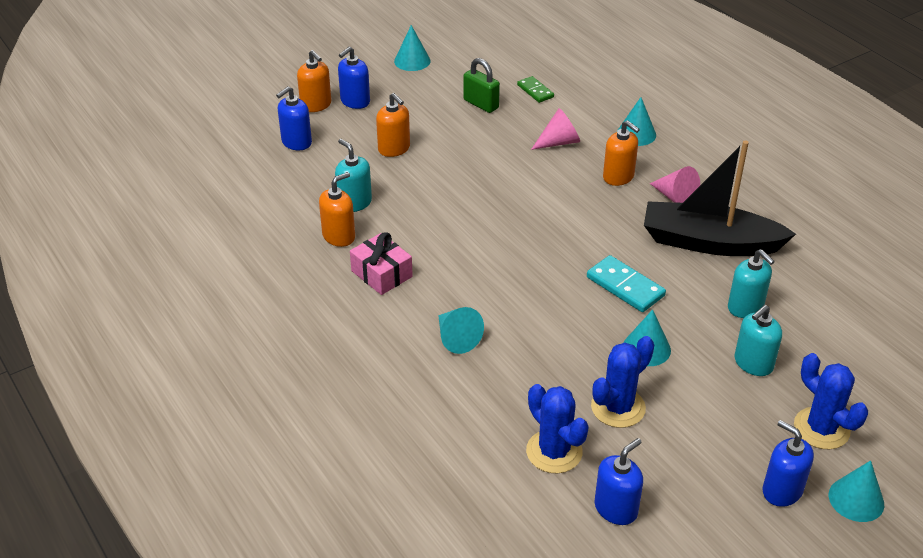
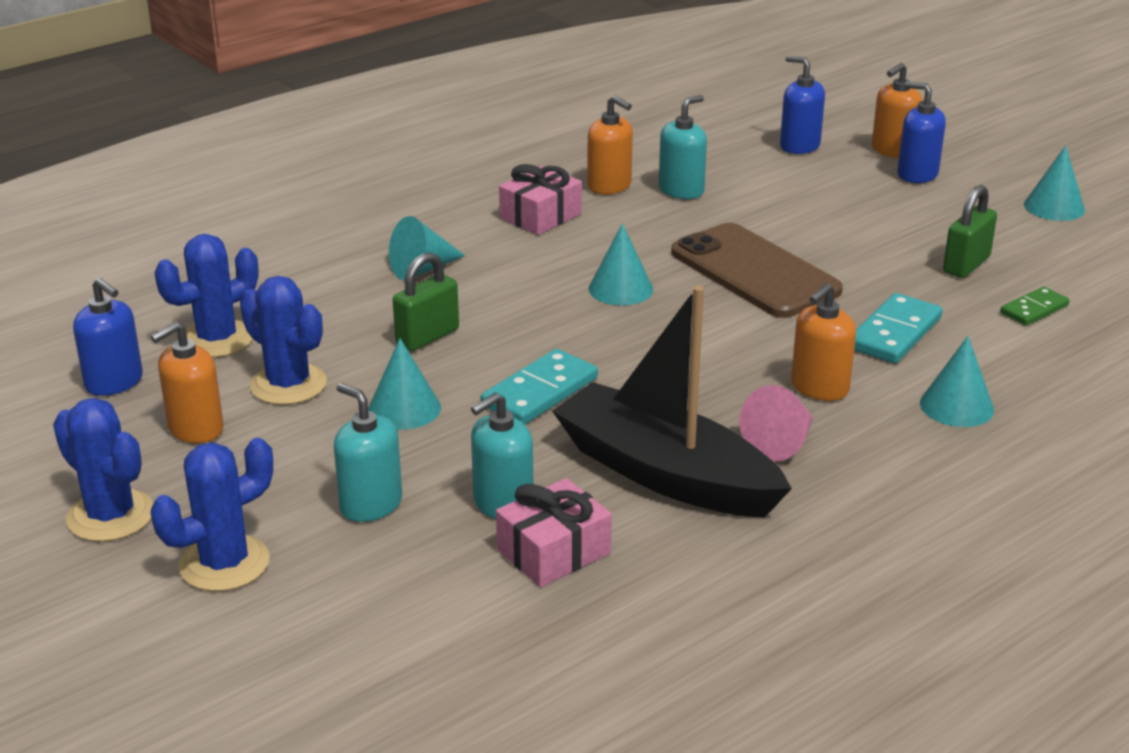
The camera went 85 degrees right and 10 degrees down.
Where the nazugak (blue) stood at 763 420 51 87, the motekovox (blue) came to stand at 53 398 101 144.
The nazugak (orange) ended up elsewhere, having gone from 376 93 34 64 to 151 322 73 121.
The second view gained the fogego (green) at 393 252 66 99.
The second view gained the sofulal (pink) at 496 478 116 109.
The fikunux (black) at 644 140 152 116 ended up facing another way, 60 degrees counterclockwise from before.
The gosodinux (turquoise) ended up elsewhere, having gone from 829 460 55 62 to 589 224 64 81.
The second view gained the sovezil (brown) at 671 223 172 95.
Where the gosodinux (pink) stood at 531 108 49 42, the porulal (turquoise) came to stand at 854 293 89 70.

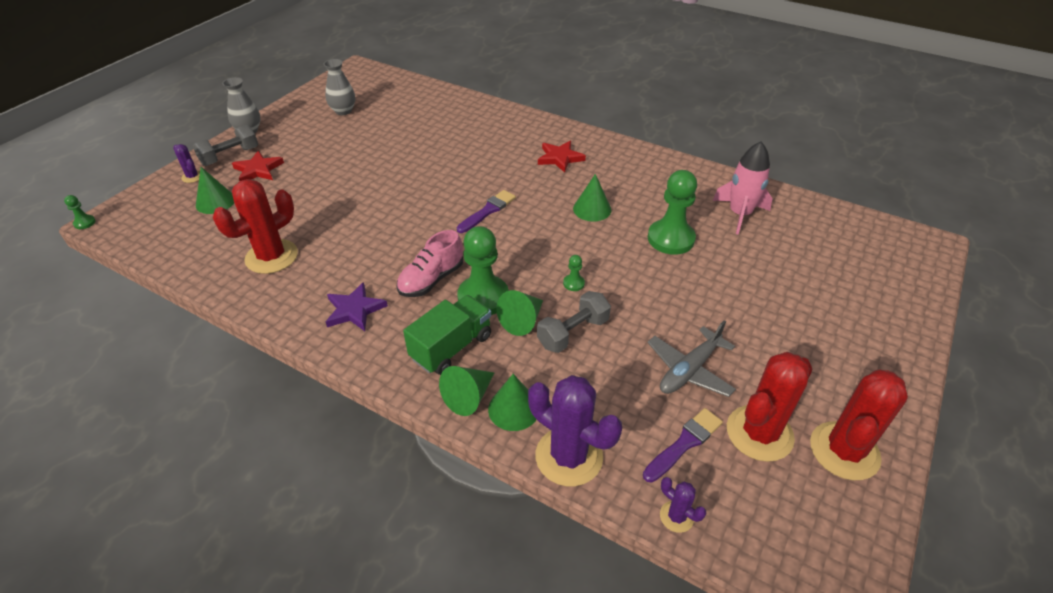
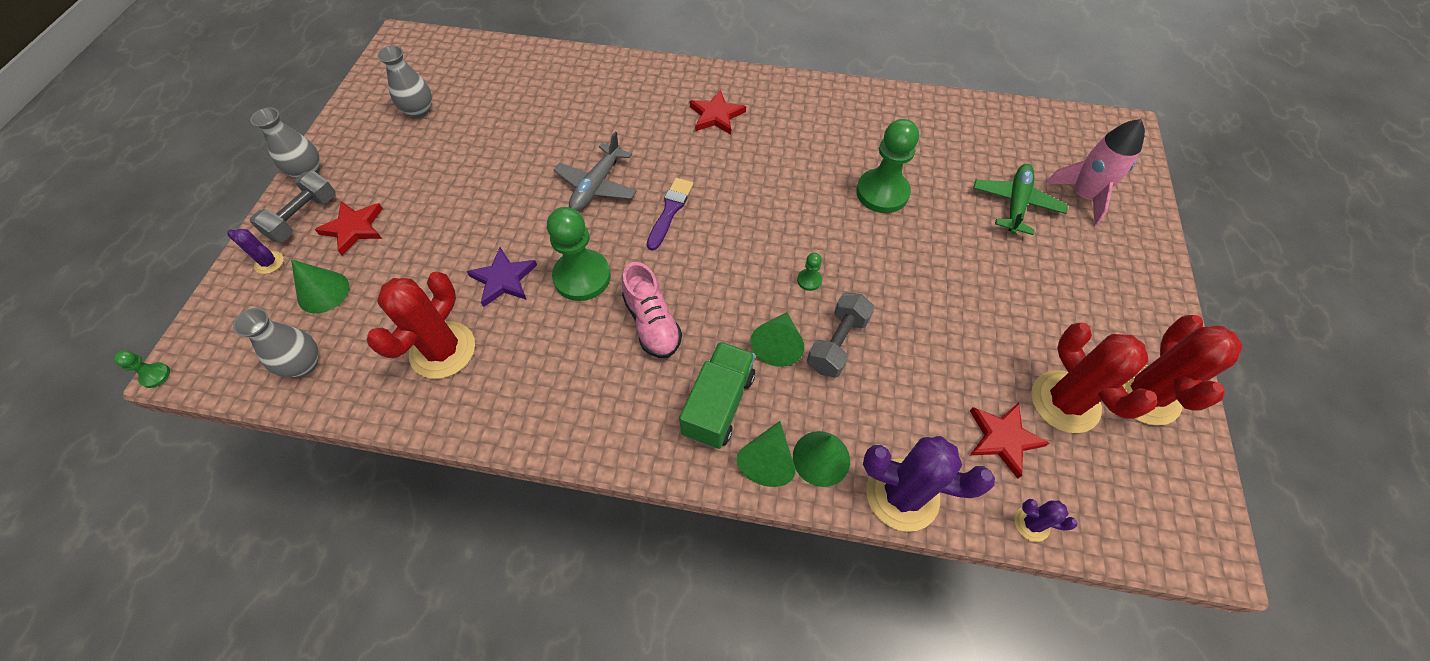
The camera went 20 degrees left and 15 degrees up.
The second view gained the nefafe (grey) at 233 308 85 69.
The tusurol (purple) ended up elsewhere, having gone from 326 282 62 49 to 467 247 70 60.
The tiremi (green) ended up elsewhere, having gone from 457 226 52 89 to 547 207 64 94.
The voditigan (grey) ended up elsewhere, having gone from 647 320 89 77 to 554 132 83 79.
The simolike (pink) at 396 230 67 67 ended up facing another way, 45 degrees counterclockwise from before.
Where the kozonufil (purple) stood at 643 408 80 75, the tusurol (red) came to stand at 970 402 79 77.
The second view gained the voditigan (green) at 973 164 95 71.
The motekovox (red) at 727 352 85 110 ended up facing another way, 45 degrees counterclockwise from before.
The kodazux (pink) ended up elsewhere, having gone from 713 141 60 94 to 1045 119 100 107.
The second view lost the gosodinux (green) at 573 174 38 48.

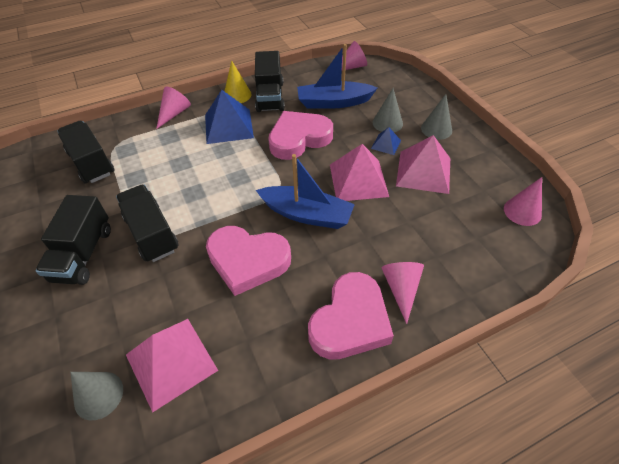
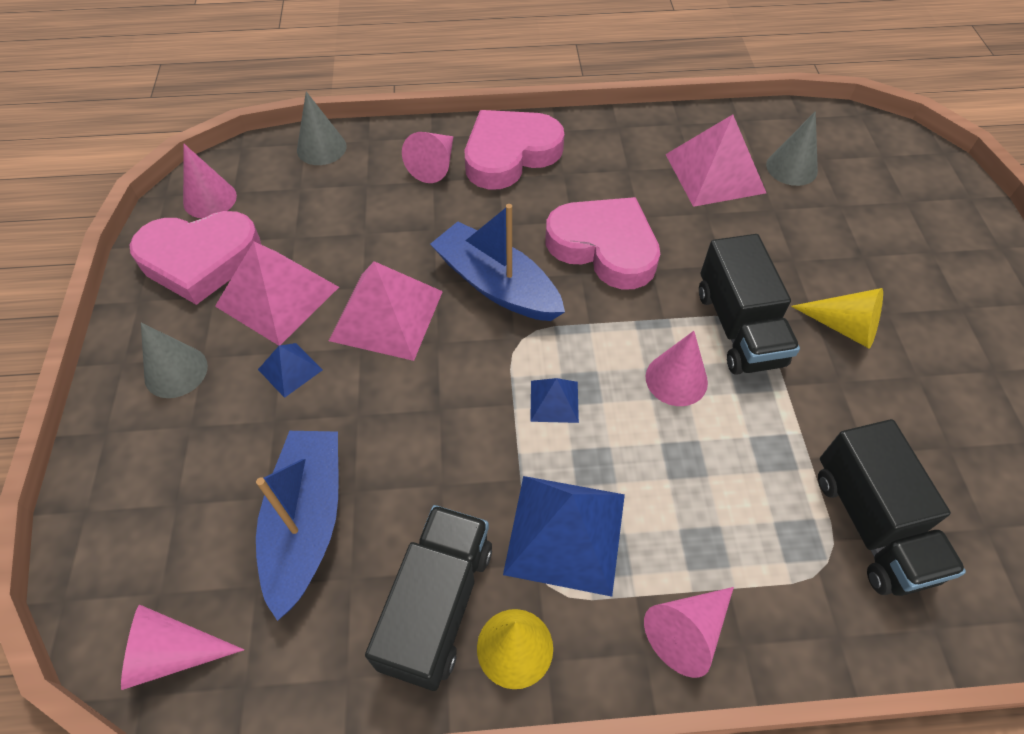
The camera went 160 degrees left and 5 degrees up.
The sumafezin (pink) ended up elsewhere, having gone from 268 111 65 49 to 129 211 132 94.
The fikunux (blue) at 297 44 80 65 ended up facing another way, 105 degrees counterclockwise from before.
The gosodinux (grey) ended up elsewhere, having gone from 373 88 30 44 to 297 91 50 74.
The second view gained the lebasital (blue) at 530 378 49 45.
The second view gained the gosodinux (pink) at 646 331 62 75.
Where the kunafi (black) stood at 36 195 75 90, the gosodinux (yellow) came to stand at 791 288 92 60.

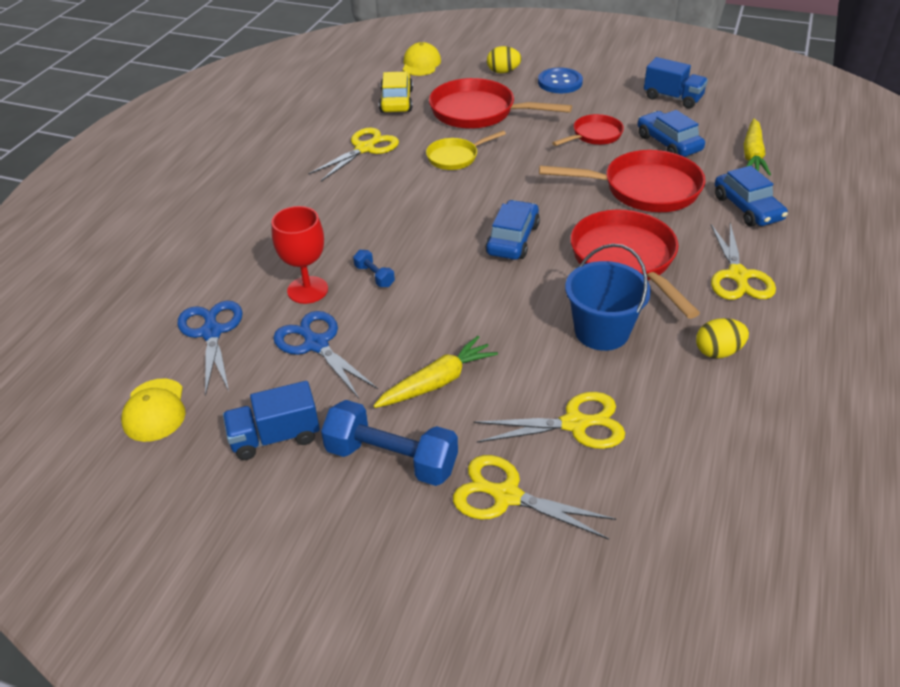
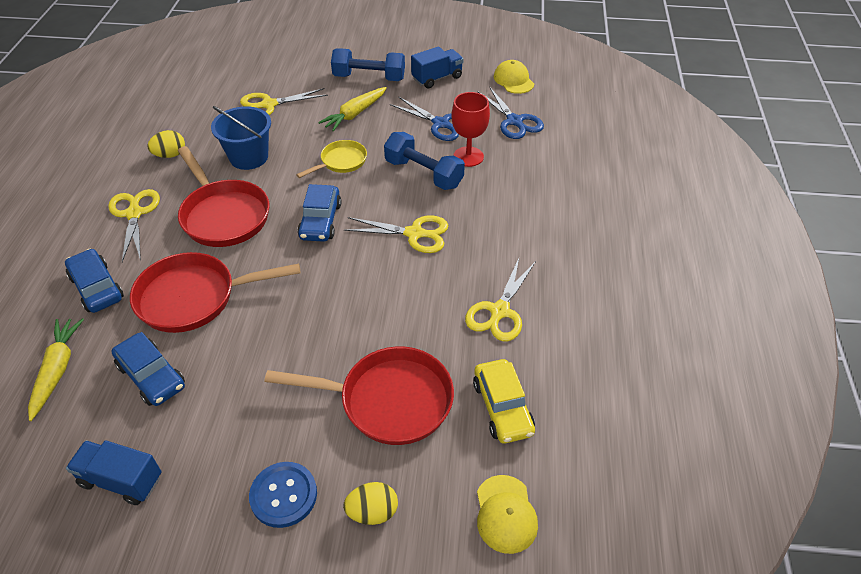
The camera went 165 degrees right and 5 degrees up.
The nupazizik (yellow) ended up elsewhere, having gone from 426 131 80 39 to 296 140 71 38.
The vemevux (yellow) ended up elsewhere, having gone from 453 455 163 85 to 344 216 105 37.
The size of the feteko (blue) at 353 250 42 37 changed by a factor of 2.13.
The second view lost the nupazizik (red) at 552 114 72 32.

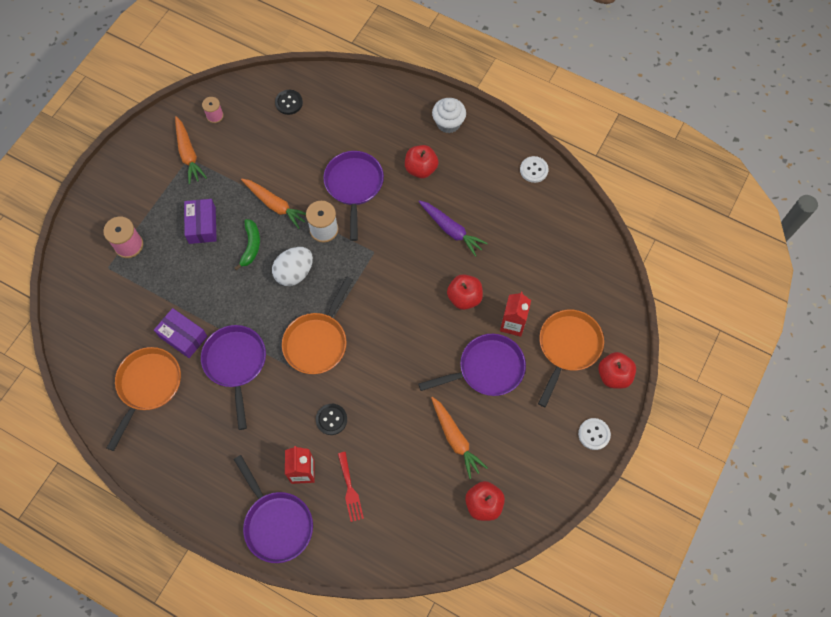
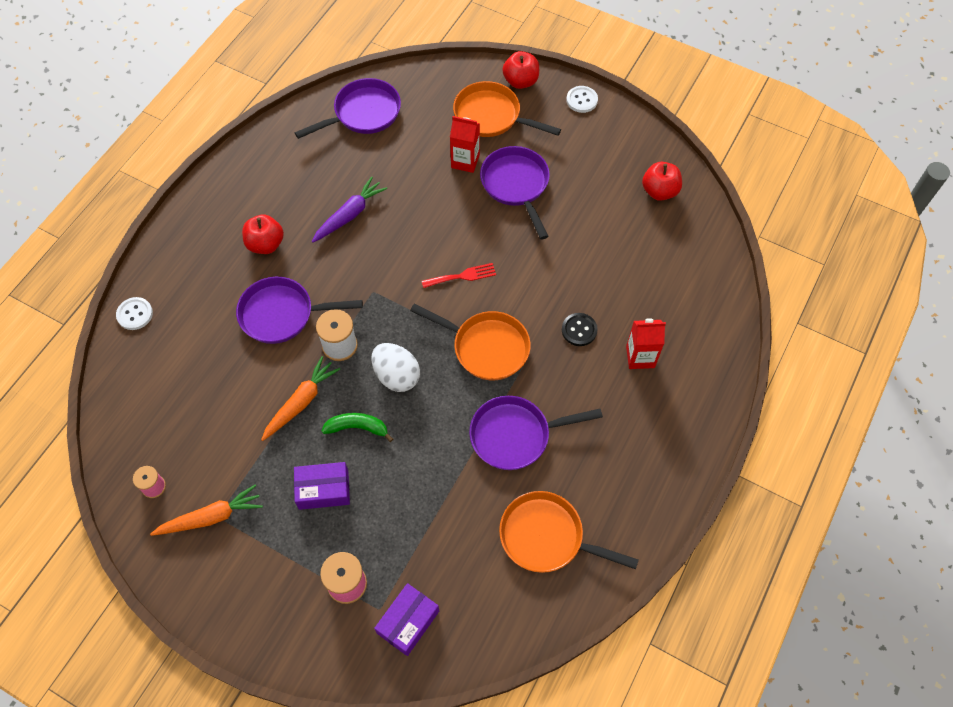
The camera went 90 degrees left and 5 degrees down.
The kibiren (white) ended up elsewhere, having gone from 520 156 29 27 to 116 297 37 33.
The nupazizik (purple) ended up elsewhere, having gone from 234 455 79 108 to 295 78 106 61.
The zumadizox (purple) ended up elsewhere, having gone from 154 308 54 50 to 374 583 65 73.
The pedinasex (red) ended up elsewhere, having gone from 338 452 26 70 to 422 263 74 25.
The second view lost the kibiren (black) at 275 90 28 25.
The second view lost the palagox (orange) at 431 397 57 82.
The second view lost the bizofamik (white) at 432 98 34 35.
The second view lost the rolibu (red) at 447 274 36 36.

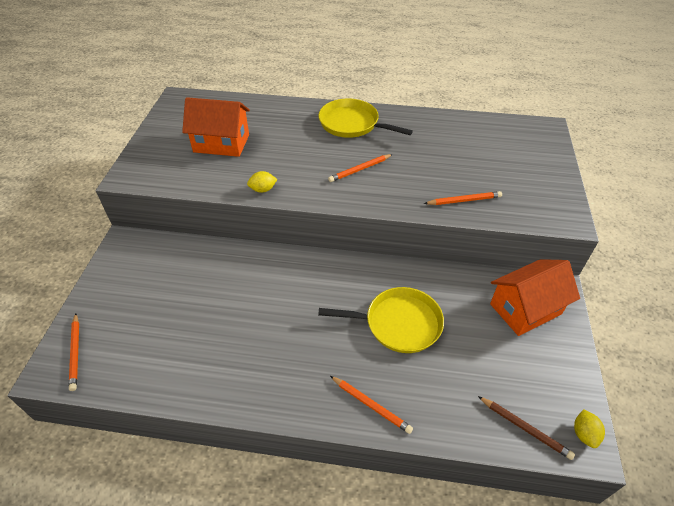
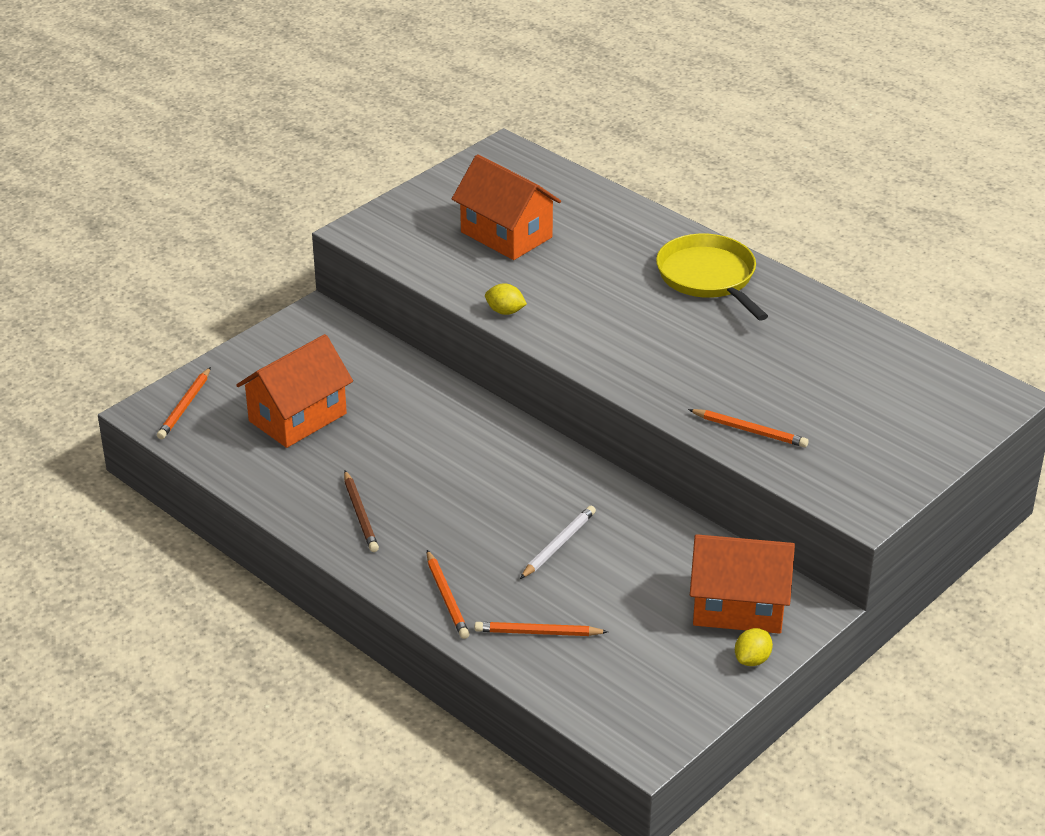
The camera went 35 degrees right and 10 degrees down.
The second view gained the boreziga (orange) at 236 334 117 114.
The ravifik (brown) ended up elsewhere, having gone from 478 396 97 64 to 344 471 35 81.
The ravifik (orange) ended up elsewhere, having gone from 328 154 65 28 to 475 622 133 14.
Where the nupazizik (yellow) stood at 318 287 126 66, the ravifik (white) came to stand at 520 506 76 73.
The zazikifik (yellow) ended up elsewhere, having gone from 574 409 31 39 to 735 628 38 38.

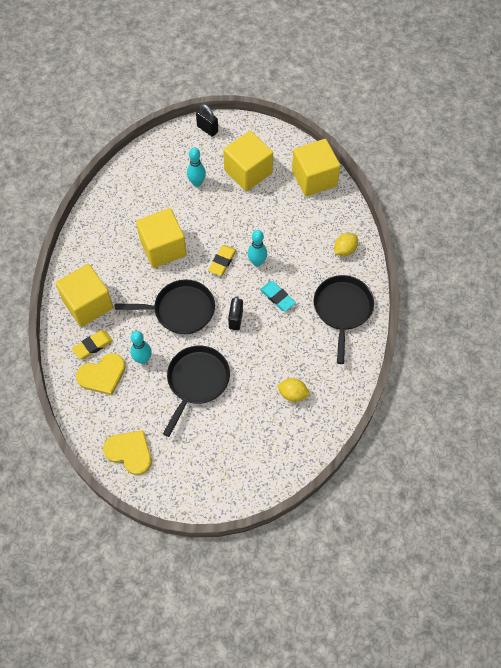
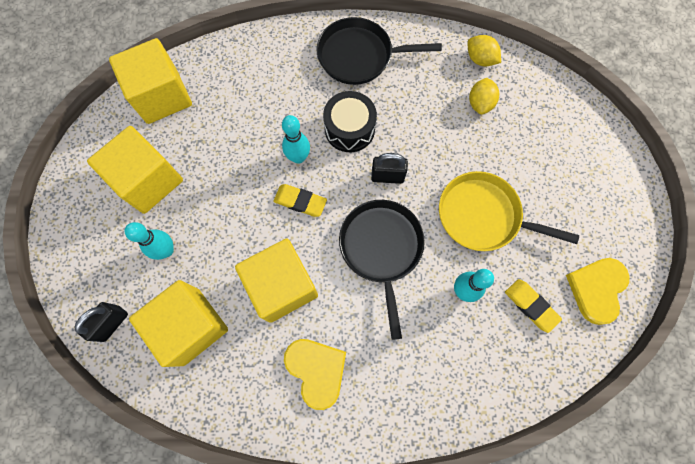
The camera went 95 degrees left and 10 degrees up.
The fogego (black) ended up elsewhere, having gone from 196 104 22 33 to 74 302 54 40.
The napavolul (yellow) ended up elsewhere, having gone from 55 264 58 63 to 129 280 99 87.
The sumafezin (yellow) ended up elsewhere, having gone from 76 353 49 42 to 284 339 62 71.
Where the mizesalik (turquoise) stood at 260 281 36 30, the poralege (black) came to stand at 323 91 54 61.
What was the nupazizik (black) at 163 345 67 92 turned into the nupazizik (yellow) at 439 171 140 80.
The zazikifik (yellow) ended up elsewhere, having gone from 334 233 24 23 to 468 35 33 31.
The mizesalik (yellow) ended up elsewhere, having gone from 72 330 41 29 to 505 279 57 54.

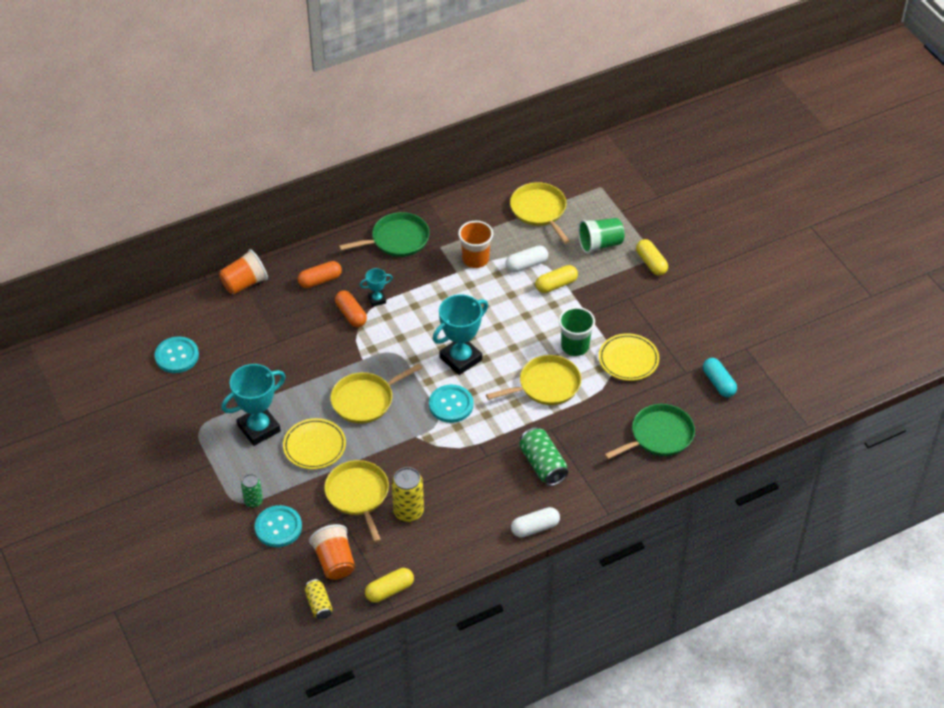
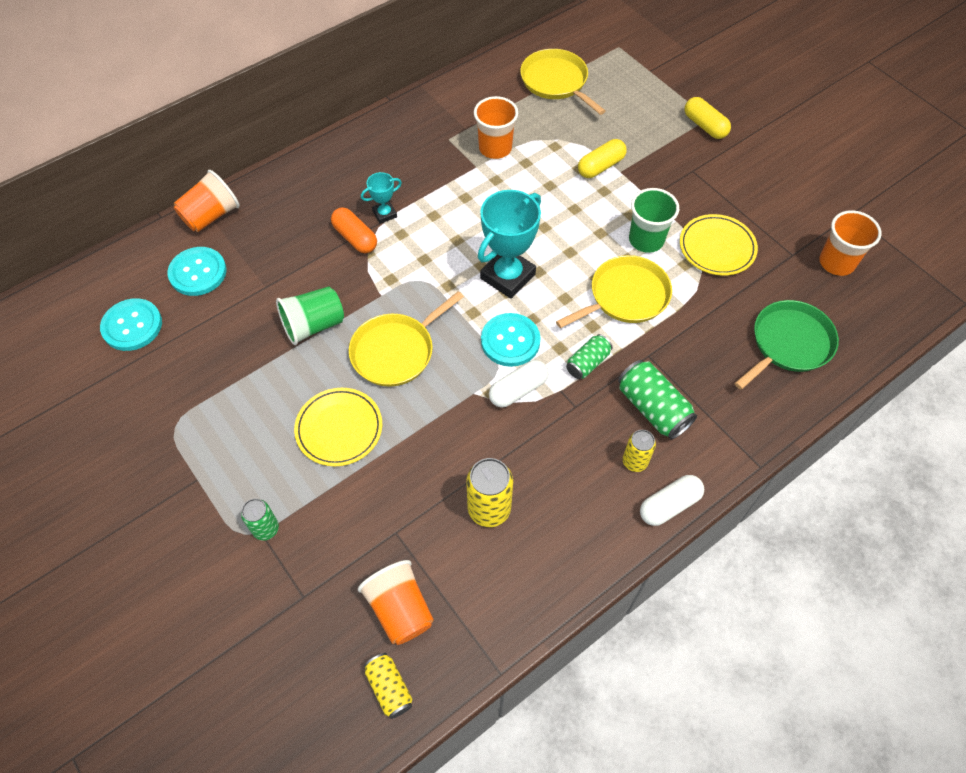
The camera went 10 degrees left and 10 degrees up.
The kibiren (turquoise) ended up elsewhere, having gone from 255 505 47 42 to 168 247 59 49.
The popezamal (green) ended up elsewhere, having gone from 578 218 47 36 to 276 286 68 59.
The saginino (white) ended up elsewhere, having gone from 505 245 43 27 to 489 360 59 48.
The second view gained the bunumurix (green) at 566 334 47 45.
The second view gained the bunumurix (yellow) at 623 430 33 42.
Where the saginino (turquoise) stood at 703 358 34 39, the popezamal (orange) came to stand at 819 210 62 66.
The second view lost the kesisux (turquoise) at 221 364 65 82.
The second view lost the saginino (orange) at 298 261 44 27.
The second view lost the nupazizik (yellow) at 324 460 65 83.
The second view lost the nupazizik (green) at 339 212 91 45.
The second view lost the saginino (yellow) at 365 568 49 35.

